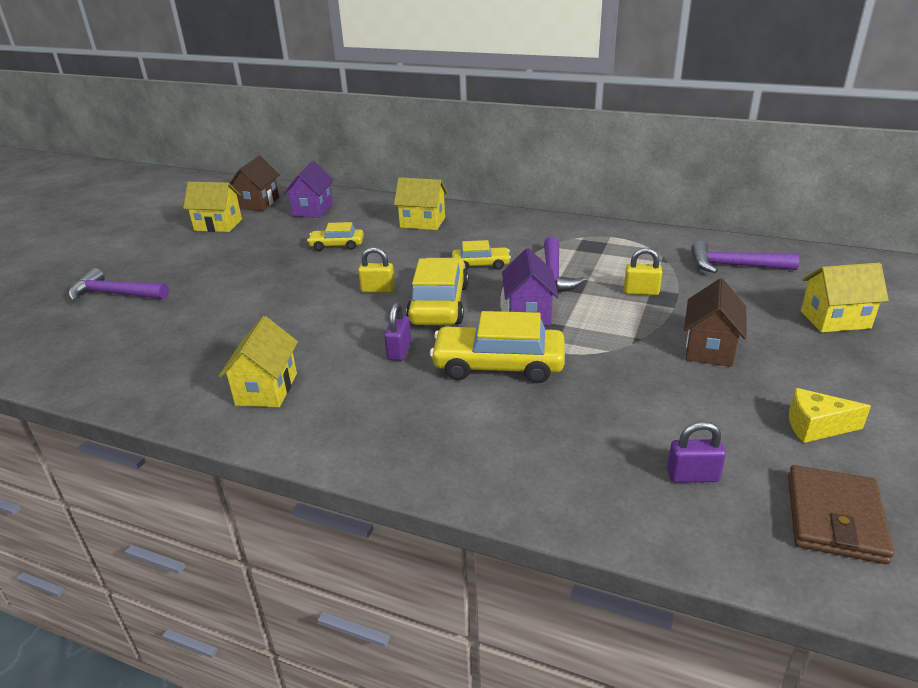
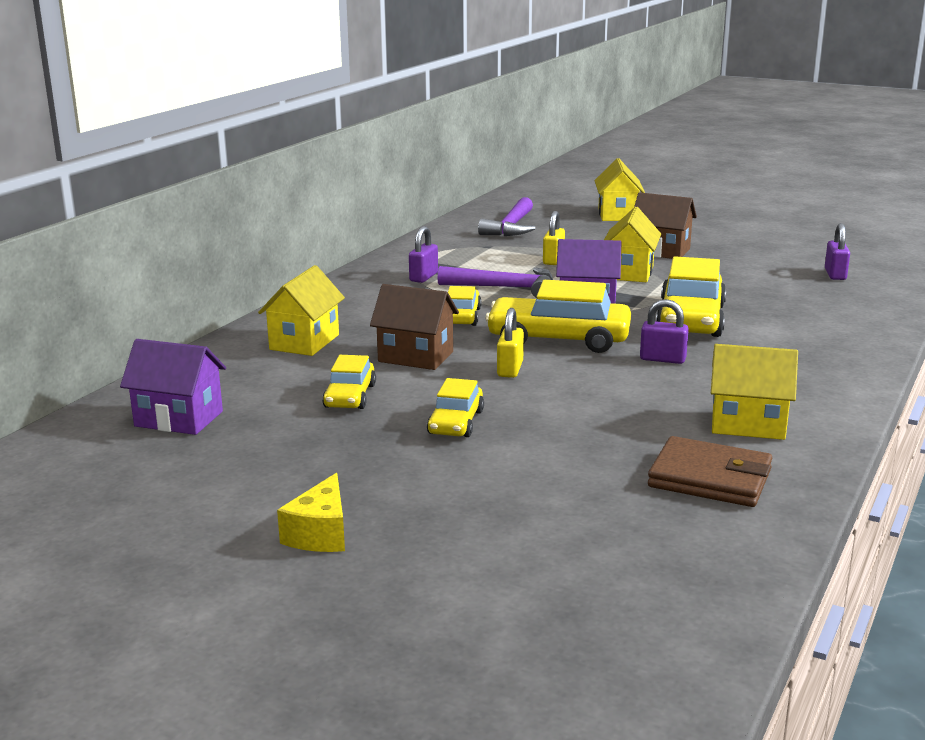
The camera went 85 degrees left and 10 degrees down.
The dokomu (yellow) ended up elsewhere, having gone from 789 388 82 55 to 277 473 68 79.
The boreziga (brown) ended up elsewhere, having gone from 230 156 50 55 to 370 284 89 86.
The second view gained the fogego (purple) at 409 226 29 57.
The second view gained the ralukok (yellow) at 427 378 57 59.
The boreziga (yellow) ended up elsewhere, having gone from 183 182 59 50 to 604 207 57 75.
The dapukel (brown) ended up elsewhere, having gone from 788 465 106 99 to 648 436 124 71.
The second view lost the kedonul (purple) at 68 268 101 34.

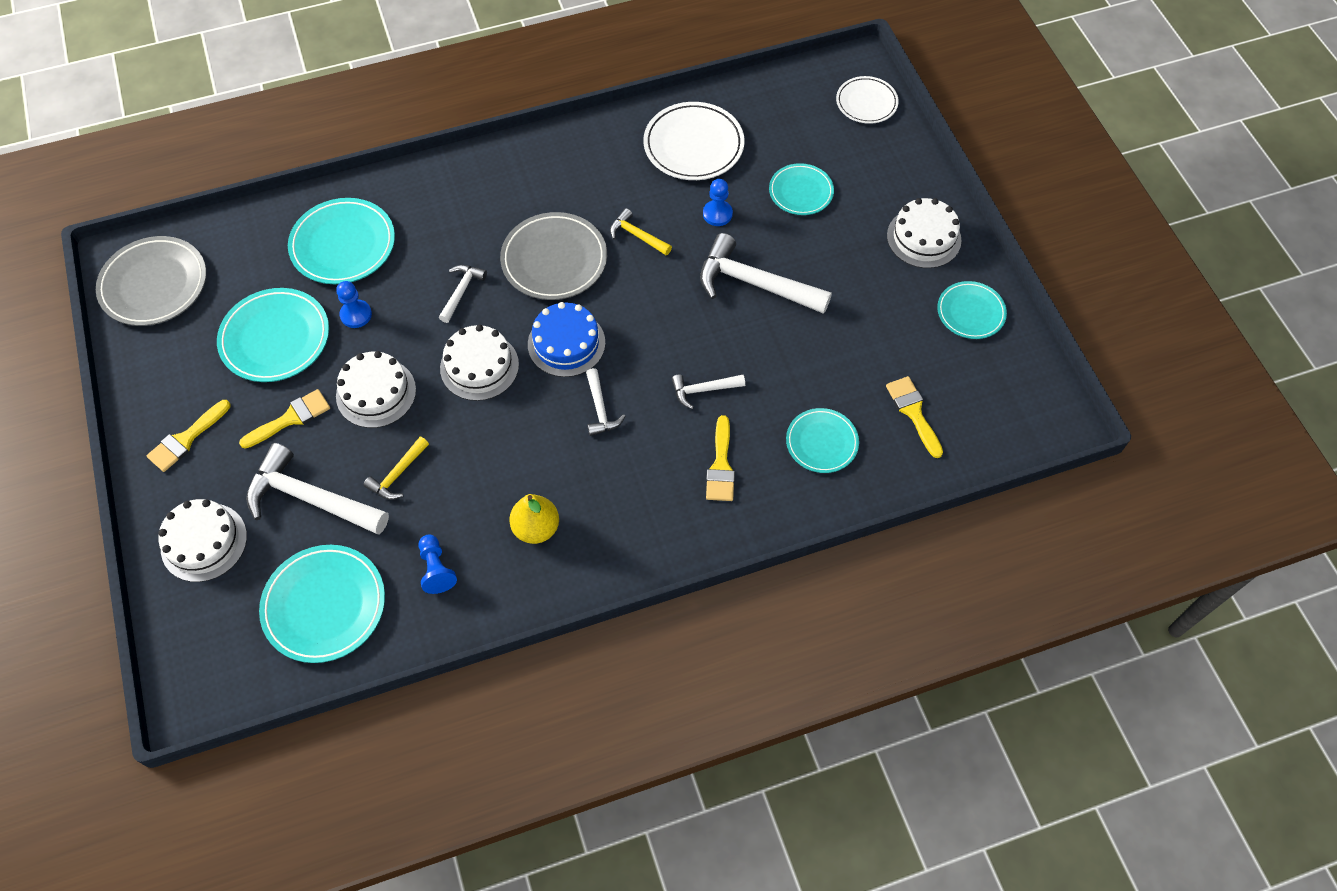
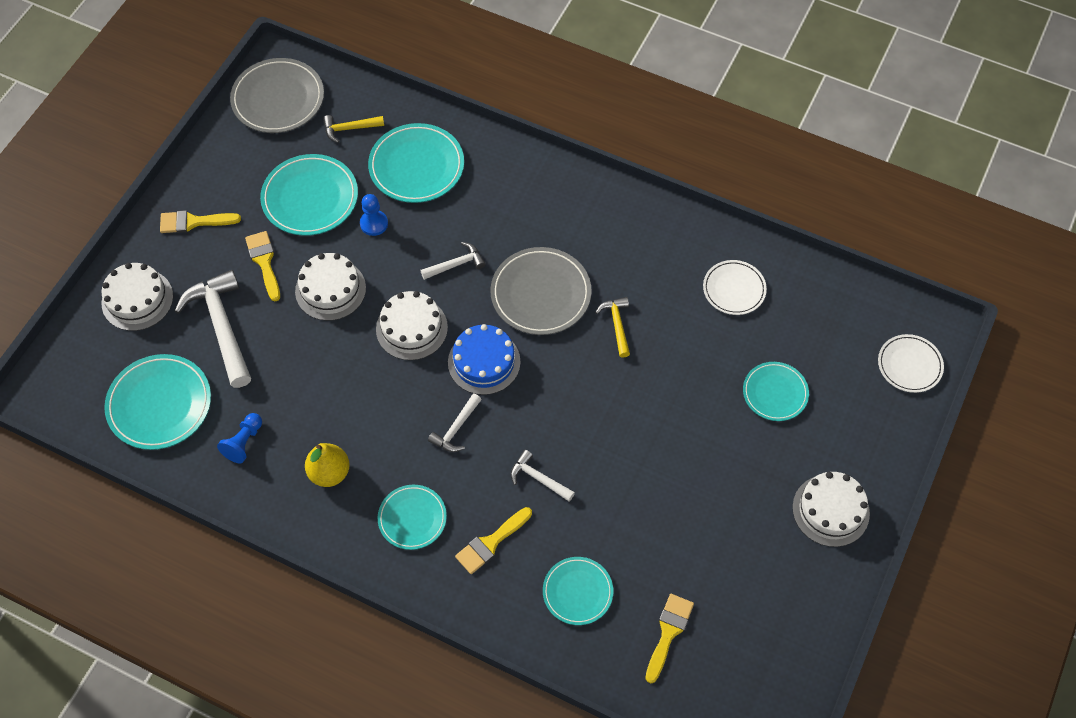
The camera went 45 degrees right and 0 degrees up.
The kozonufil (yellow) at 239 389 91 60 ended up facing another way, 120 degrees counterclockwise from before.
The kedonul (yellow) ended up elsewhere, having gone from 364 437 65 63 to 323 115 61 28.
The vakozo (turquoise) ended up elsewhere, having gone from 937 281 70 58 to 378 485 69 65.
The size of the vakozo (white) at 643 102 101 78 changed by a factor of 0.63.
The second view lost the kedonul (white) at 700 233 132 81.
The second view lost the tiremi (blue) at 703 179 30 47.

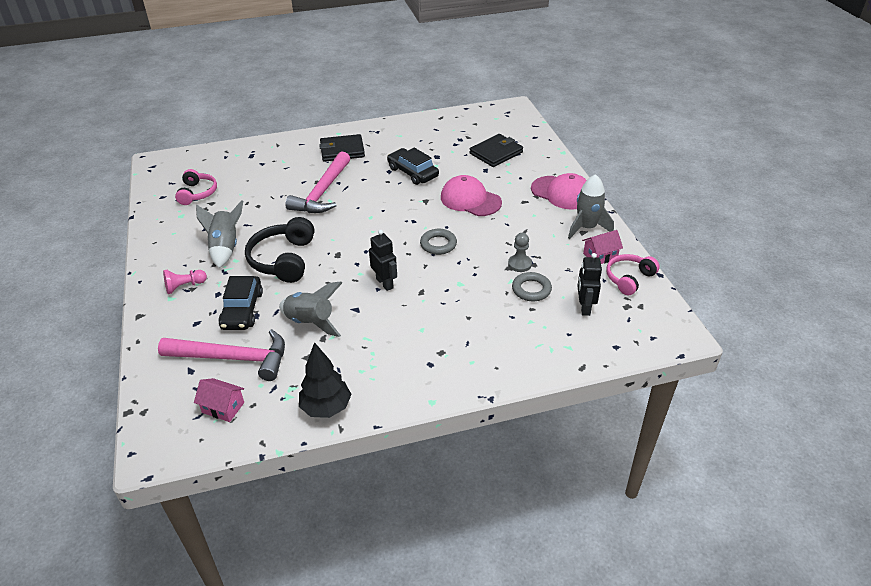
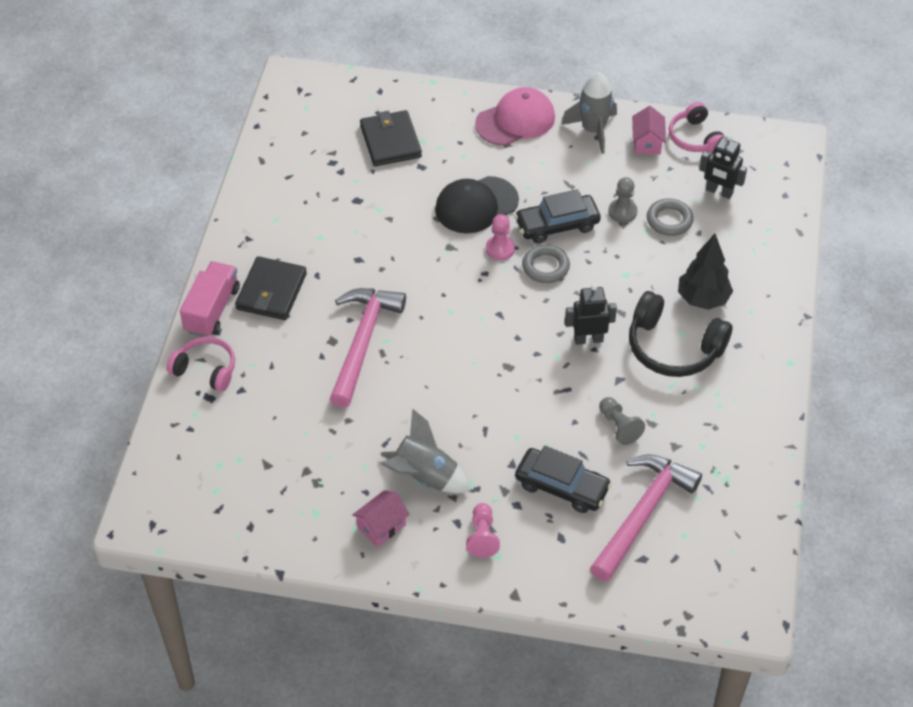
The camera went 65 degrees left and 10 degrees up.
The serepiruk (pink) ended up elsewhere, having gone from 175 169 42 36 to 167 336 68 56.
The second view gained the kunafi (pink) at 180 261 60 76.
The kedonul (pink) at 285 151 65 62 ended up facing another way, 120 degrees counterclockwise from before.
The boreziga (pink) ended up elsewhere, having gone from 194 378 50 44 to 352 490 58 57.
What was the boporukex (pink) at 441 175 61 41 turned into the boporukex (black) at 435 176 84 57.
The second view gained the tiremi (pink) at 486 214 29 46.
The ralukok (black) ended up elsewhere, having gone from 387 147 52 38 to 515 189 86 55.
Where the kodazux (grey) stood at 279 281 63 56, the tiremi (grey) came to stand at 599 397 46 48.
The serepiruk (black) ended up elsewhere, having gone from 245 217 69 66 to 629 291 103 86.
The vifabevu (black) ended up elsewhere, having gone from 299 342 52 76 to 678 234 55 76.

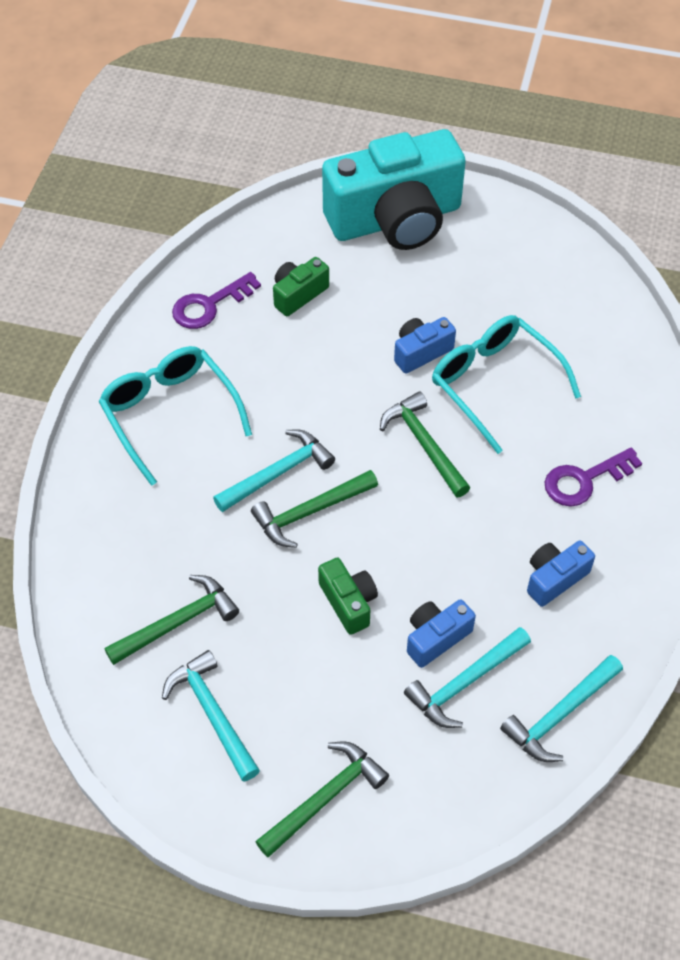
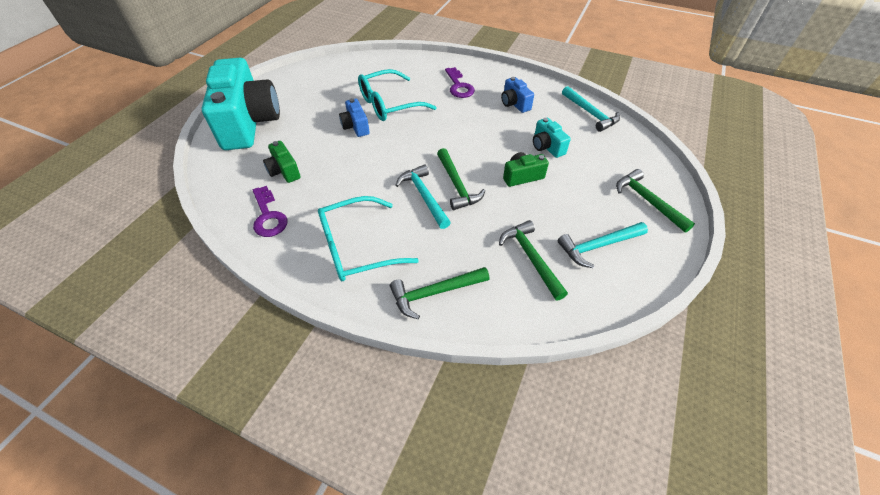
The camera went 80 degrees left and 5 degrees down.
The kedonul (green) ended up elsewhere, having gone from 380 391 90 106 to 390 267 99 52.
What was the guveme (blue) at 407 599 69 69 turned into the guveme (turquoise) at 533 118 38 40.
The second view lost the kedonul (turquoise) at 404 627 127 101.

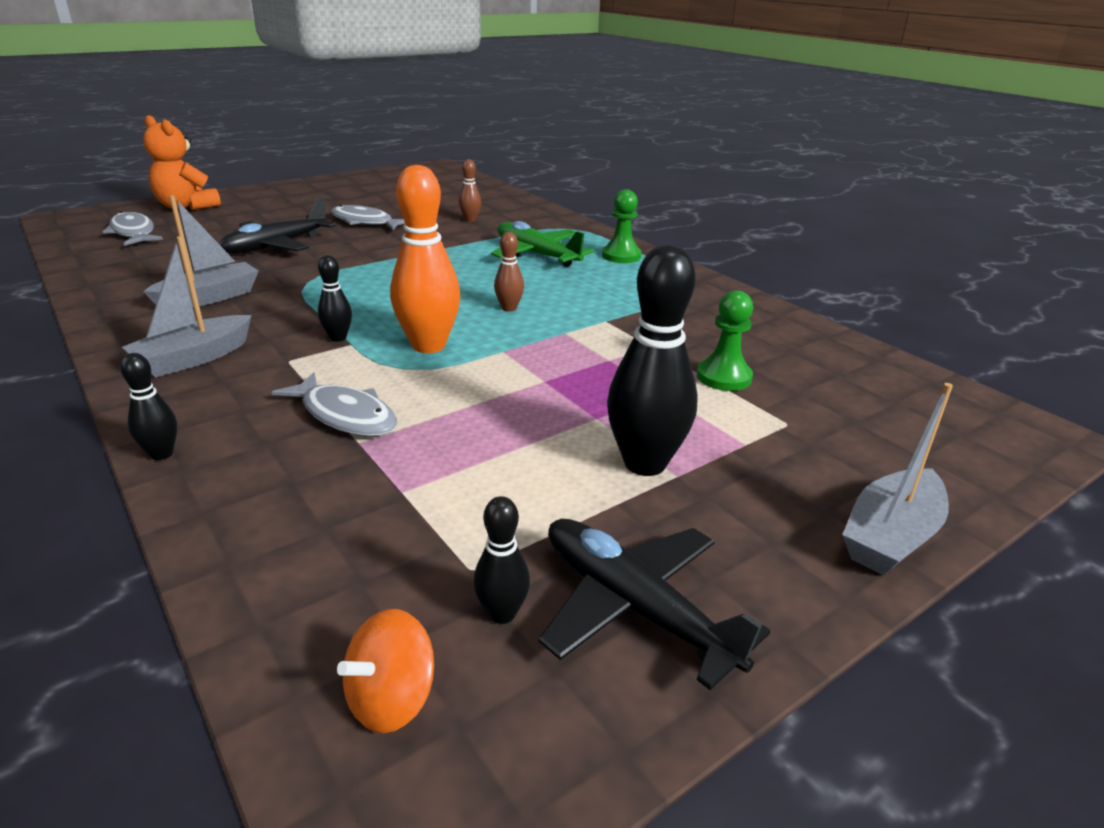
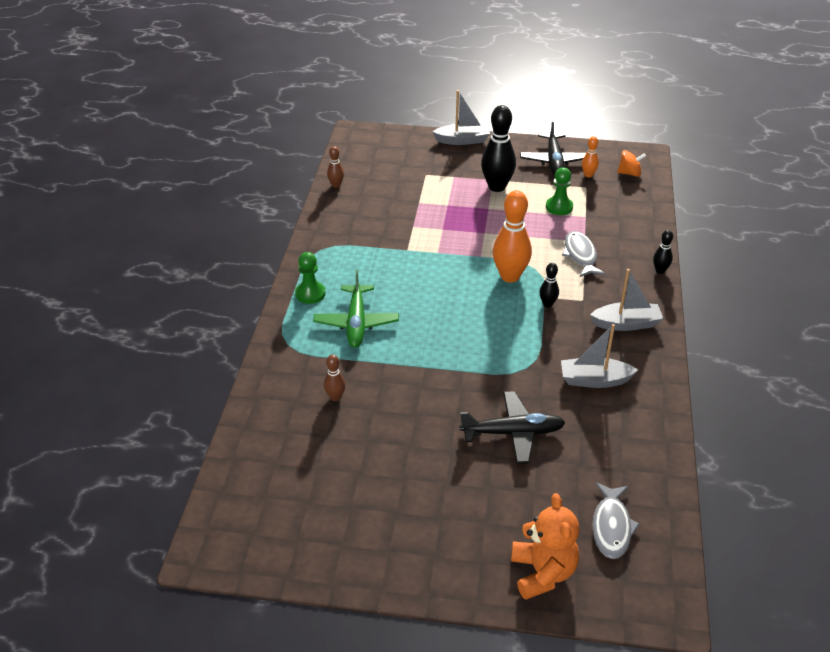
The camera went 135 degrees left and 10 degrees up.
The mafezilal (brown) ended up elsewhere, having gone from 494 232 30 80 to 327 146 17 42.
The tiremi (green) ended up elsewhere, having gone from 697 290 56 101 to 546 167 27 48.
What was the mafezilal (black) at 473 496 57 128 turned into the mafezilal (orange) at 582 136 17 41.
The second view lost the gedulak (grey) at 331 205 74 25.

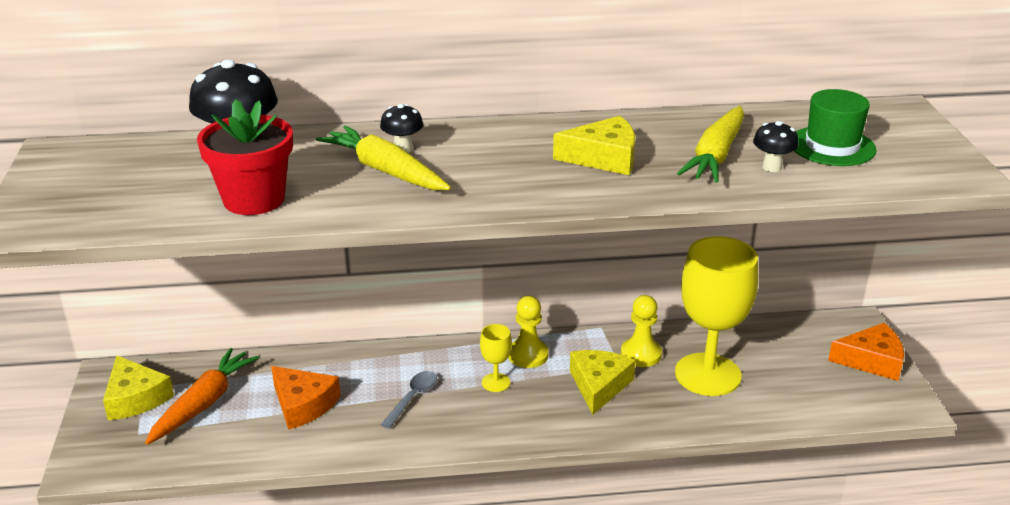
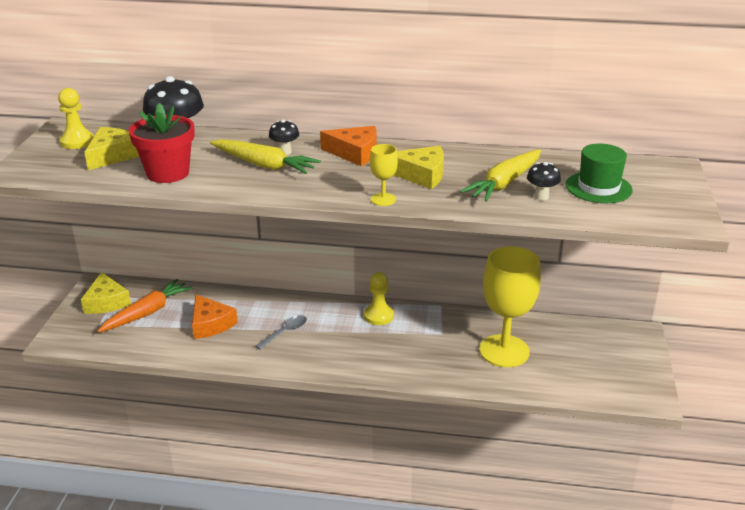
The camera went 15 degrees right and 0 degrees up.
The tiremi (yellow) ended up elsewhere, having gone from 621 295 41 72 to 58 88 36 61.
The dokomu (yellow) ended up elsewhere, having gone from 570 350 66 65 to 84 127 55 43.
The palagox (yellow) at 316 125 135 65 ended up facing another way, 150 degrees clockwise from before.
The dokomu (orange) ended up elsewhere, having gone from 828 323 76 58 to 320 126 57 40.
The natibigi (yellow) ended up elsewhere, having gone from 480 324 32 68 to 370 144 28 62.

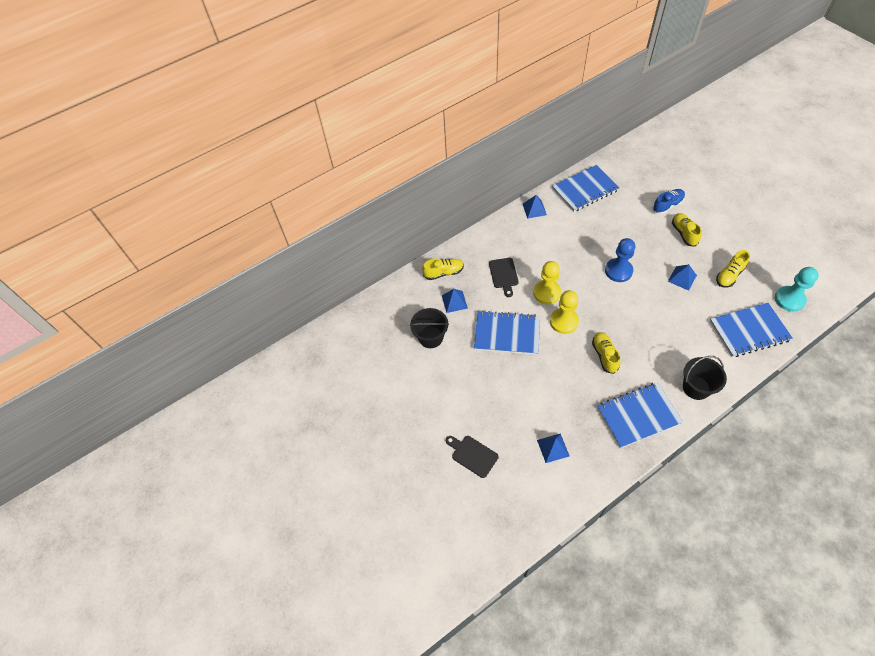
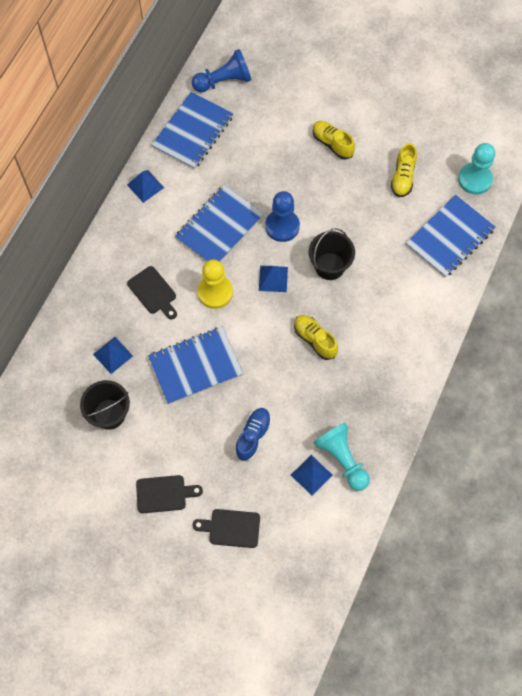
The camera went 35 degrees left and 10 degrees up.
The second view gained the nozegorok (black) at 136 475 67 38.
The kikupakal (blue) ended up elsewhere, having gone from 597 382 86 66 to 175 185 89 77.
The second view gained the tiremi (blue) at 192 49 59 43.
The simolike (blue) ended up elsewhere, having gone from 652 189 33 25 to 235 408 36 53.
The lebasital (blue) ended up elsewhere, having gone from 668 264 29 27 to 259 266 29 26.
The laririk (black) ended up elsewhere, having gone from 683 356 44 44 to 309 228 46 52.
The second view gained the tiremi (turquoise) at 313 423 57 68.
The second view lost the simolike (yellow) at 422 259 42 21.
The second view lost the tiremi (yellow) at 550 290 29 44.

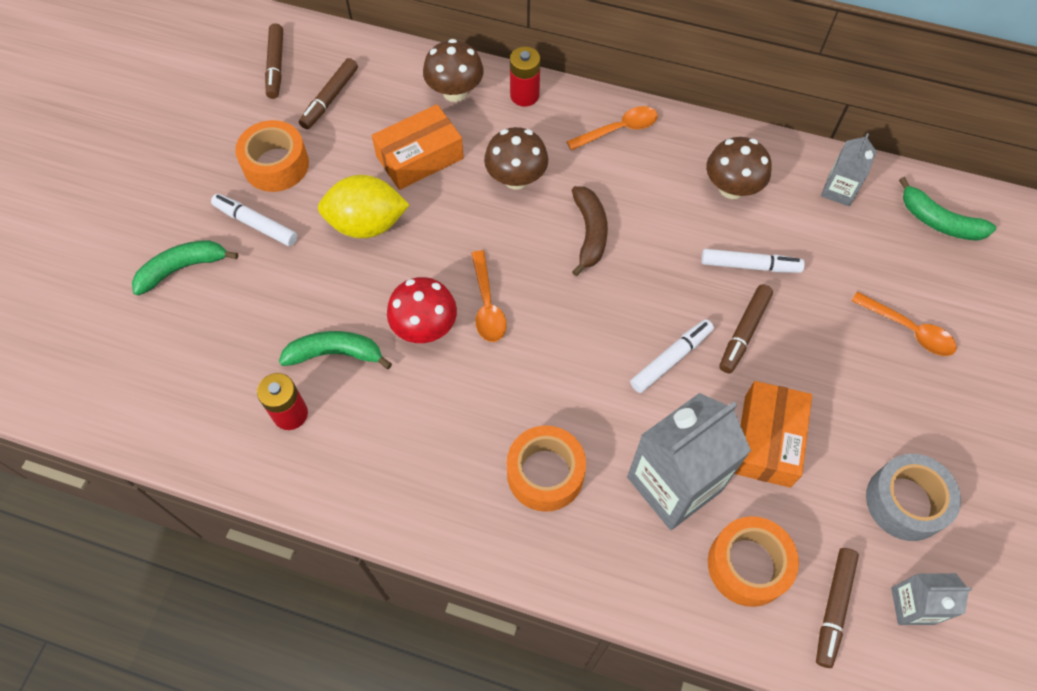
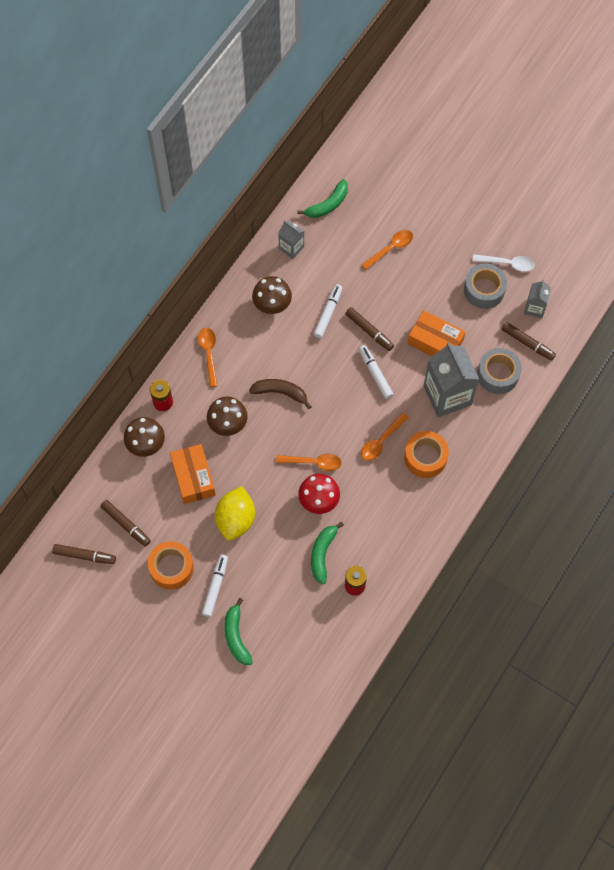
The camera went 75 degrees left and 5 degrees up.
The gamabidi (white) at 211 194 86 52 ended up facing another way, 150 degrees clockwise from before.
The second view gained the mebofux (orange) at 361 413 48 48.
The second view gained the mebofux (white) at 473 254 62 18.
What was the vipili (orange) at 708 516 91 91 turned into the vipili (grey) at 477 348 45 46.

